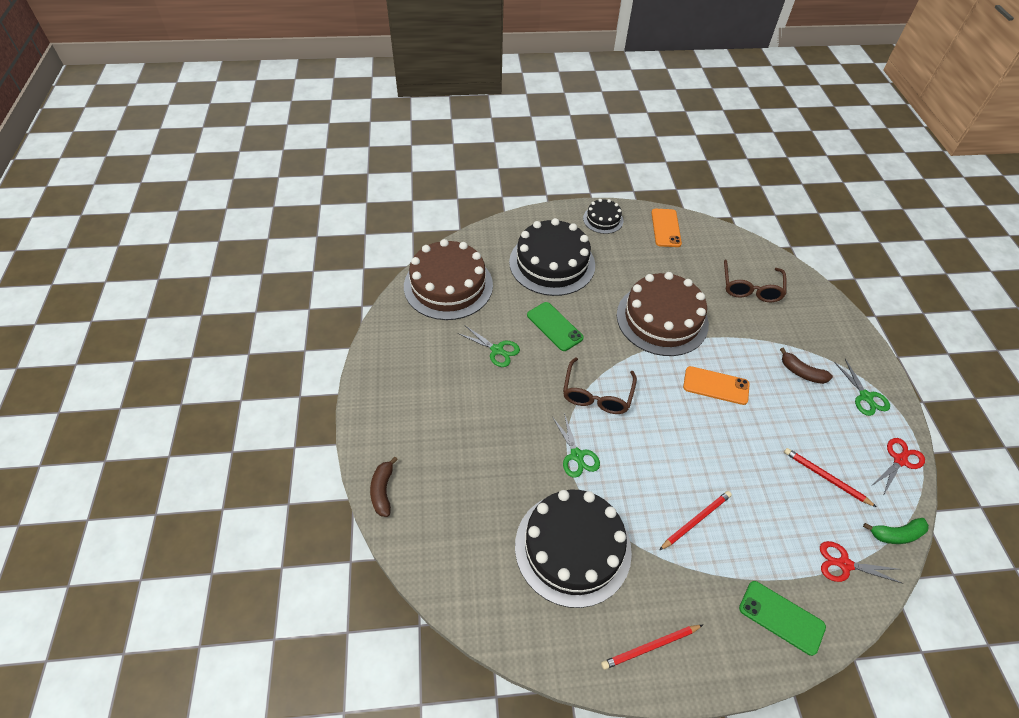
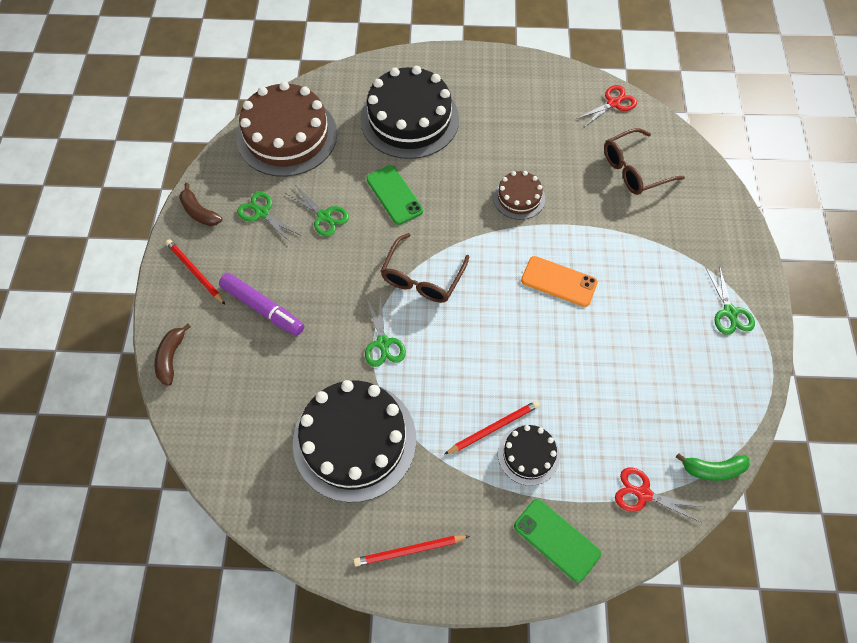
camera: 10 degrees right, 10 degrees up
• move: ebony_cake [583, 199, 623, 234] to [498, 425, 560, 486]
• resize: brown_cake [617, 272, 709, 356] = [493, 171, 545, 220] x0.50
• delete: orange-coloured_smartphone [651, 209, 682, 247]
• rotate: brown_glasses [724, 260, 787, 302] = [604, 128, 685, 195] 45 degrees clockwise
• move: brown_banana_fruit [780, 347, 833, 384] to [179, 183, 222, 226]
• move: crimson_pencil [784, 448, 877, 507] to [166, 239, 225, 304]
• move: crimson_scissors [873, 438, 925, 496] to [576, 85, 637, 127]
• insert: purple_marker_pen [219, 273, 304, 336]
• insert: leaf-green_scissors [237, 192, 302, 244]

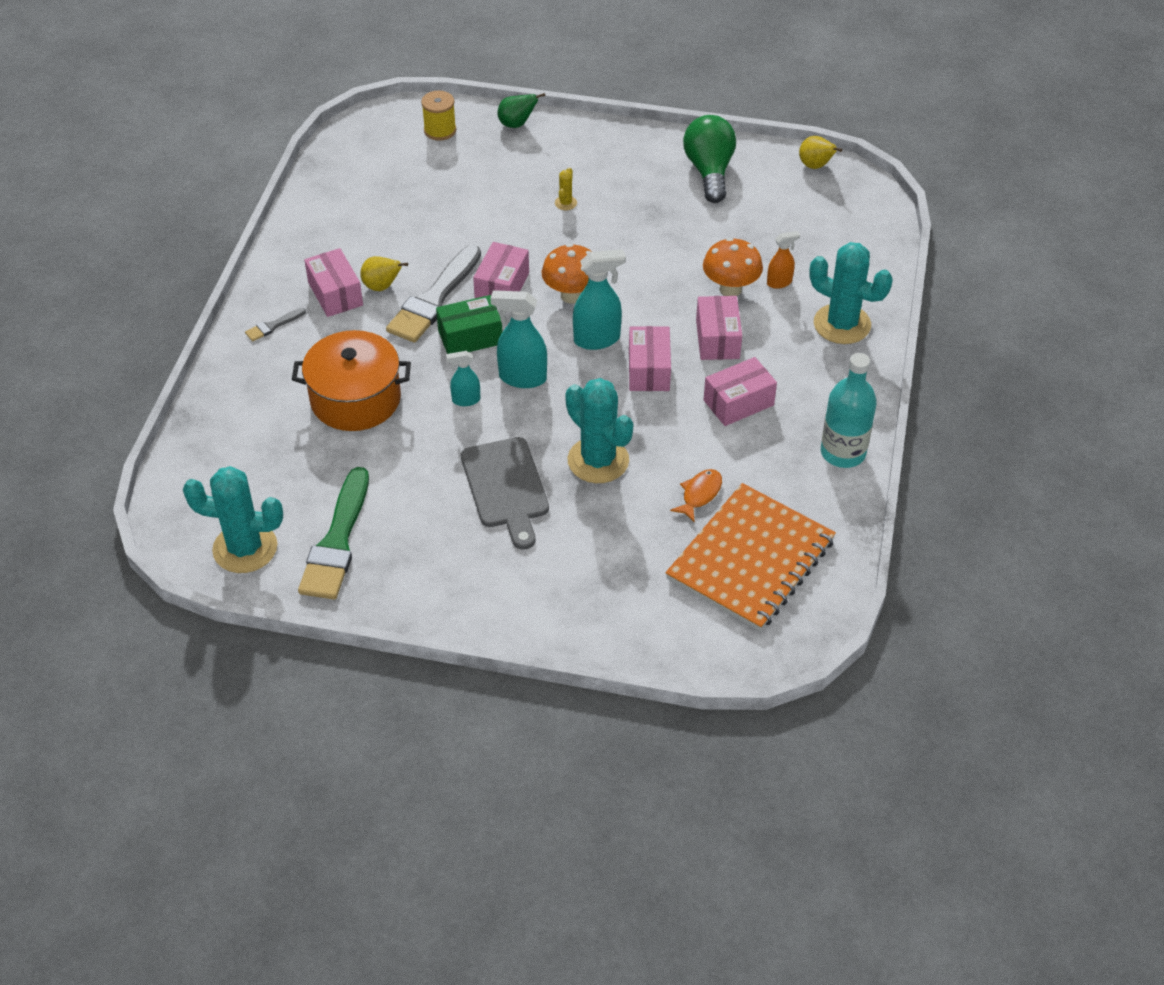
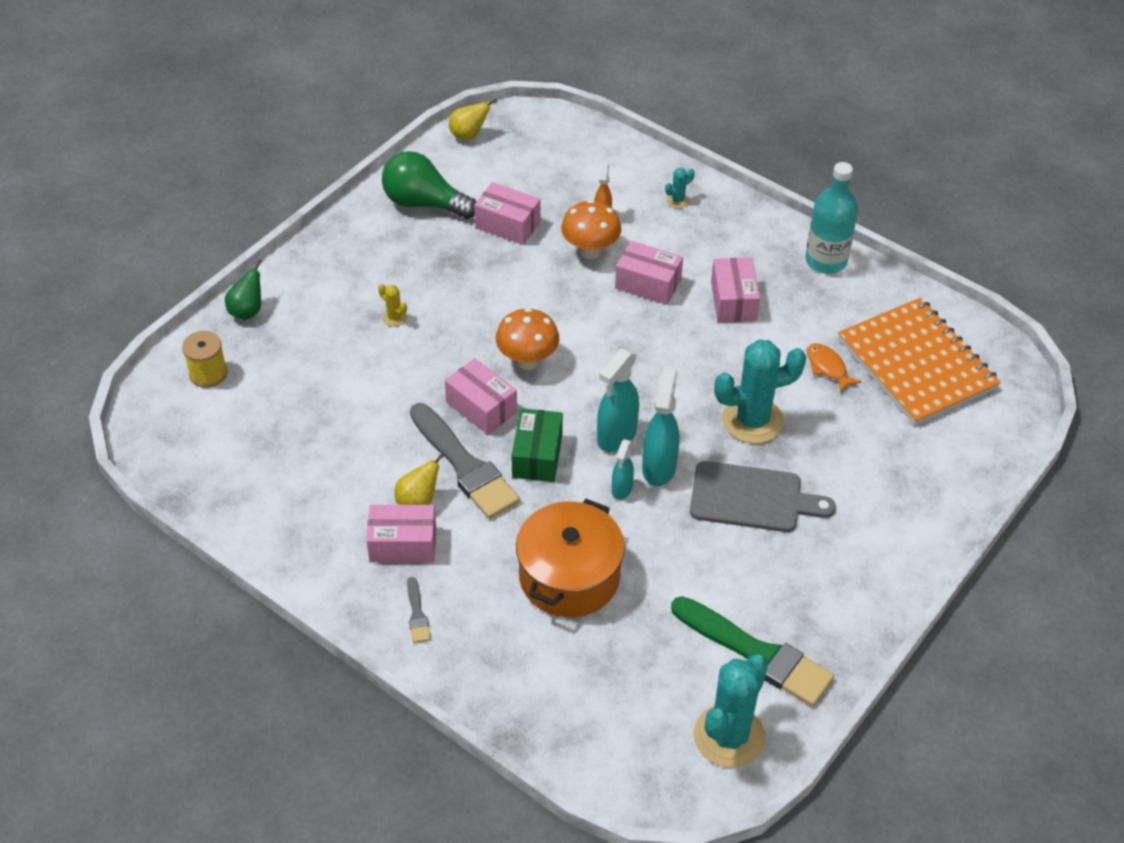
camera: 65 degrees left, 0 degrees up
• move: aqua_spray_cleaner [573, 249, 626, 350] to [642, 367, 679, 486]
• move: rosy_parcel [629, 326, 671, 391] to [474, 182, 541, 245]
• resize: aqua_cactus [809, 242, 893, 344] = [665, 168, 695, 208] x0.42

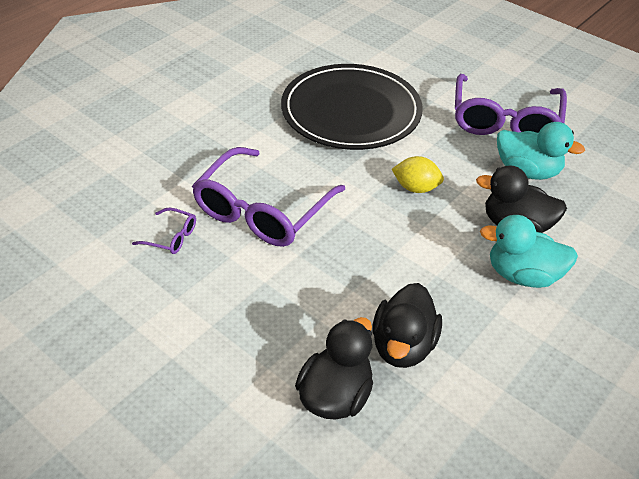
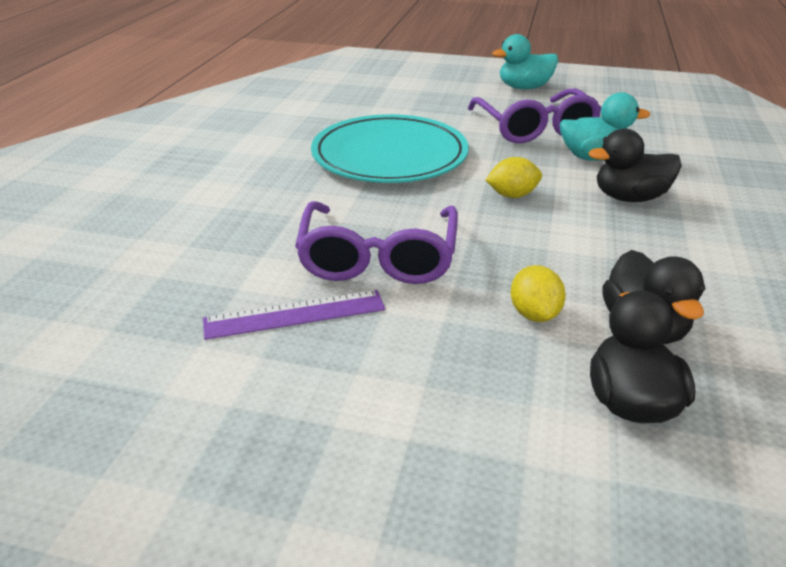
camera: 25 degrees left, 10 degrees down
• replace: purple_glasses [132, 208, 196, 254] to purple_straightedge [203, 290, 385, 340]
• recolor: ebony_plate [281, 64, 423, 150] to aqua_plate [311, 114, 469, 183]
• move: aqua_toy_duck [480, 215, 578, 288] to [492, 34, 558, 89]
• insert: golden_toy_lemon [511, 265, 566, 322]

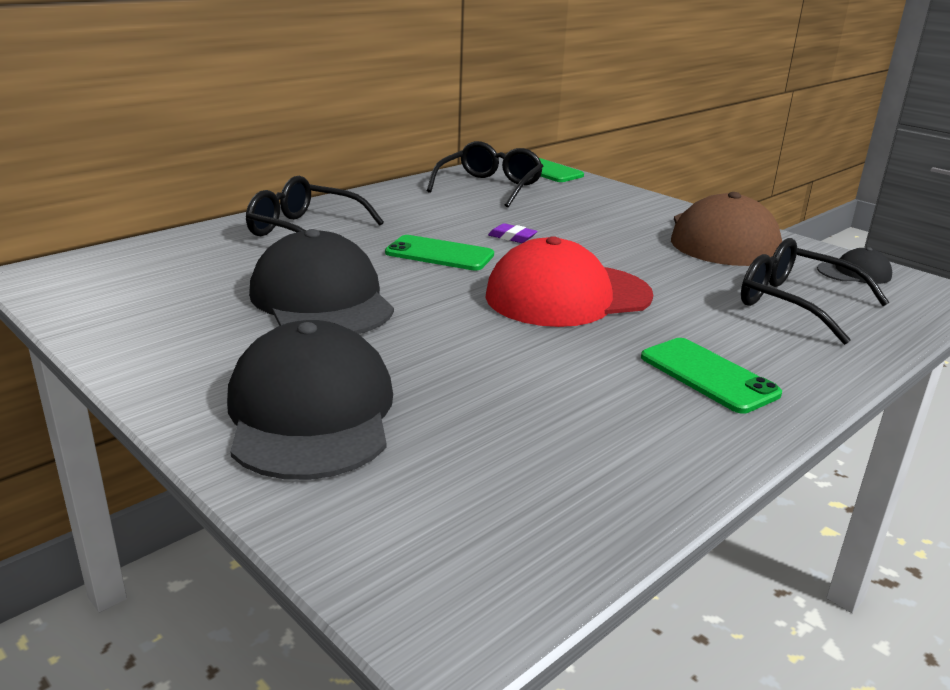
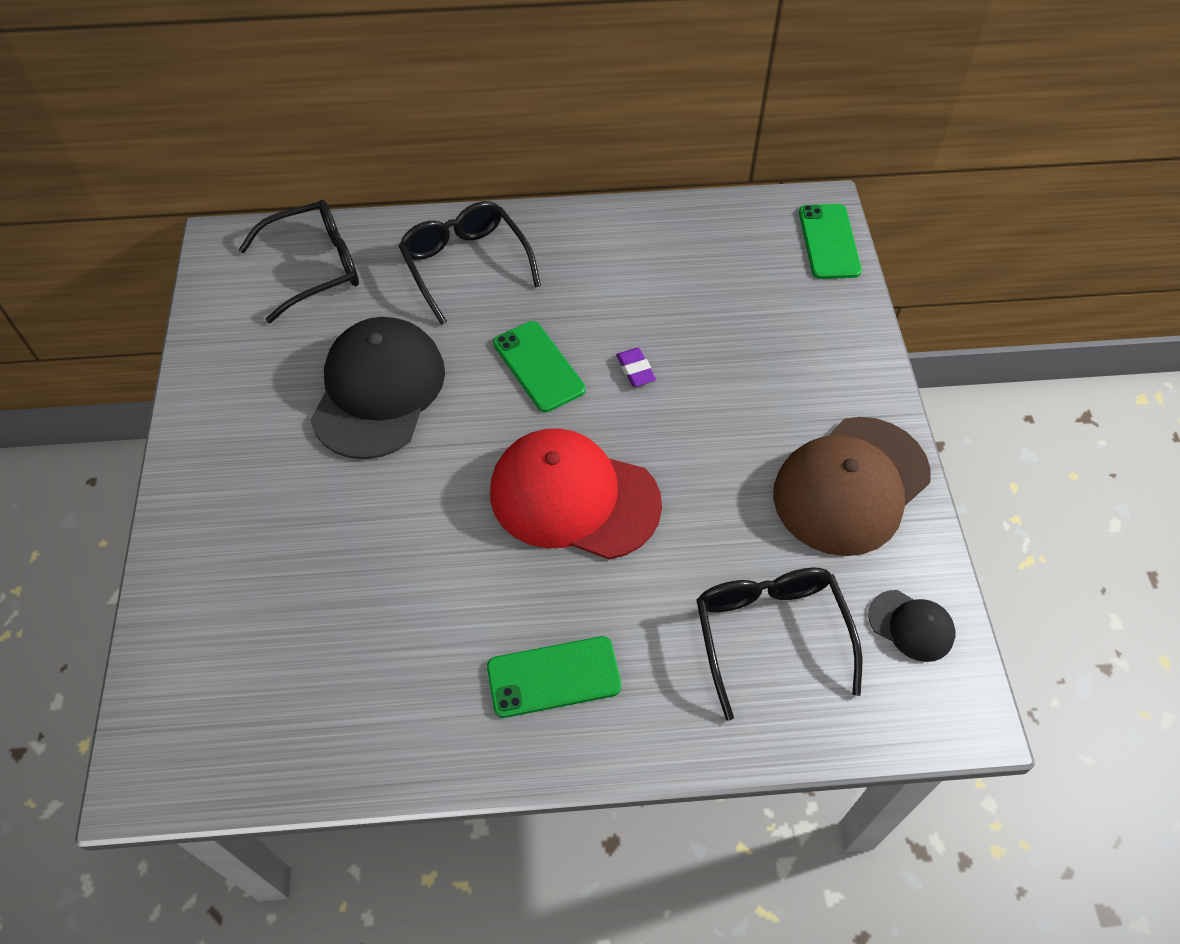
camera: 40 degrees right, 30 degrees up
• delete: ebony_peaked_cap [227, 320, 393, 480]
• move: ebony_glasses [427, 141, 543, 208] to [239, 200, 359, 323]
• rotate: leaf-green_smartphone [641, 338, 782, 414] = [487, 636, 621, 718] 75 degrees clockwise

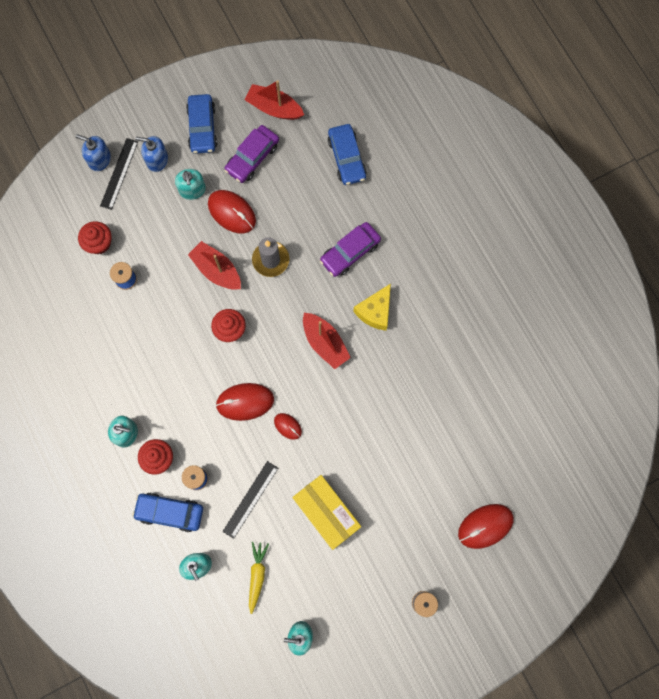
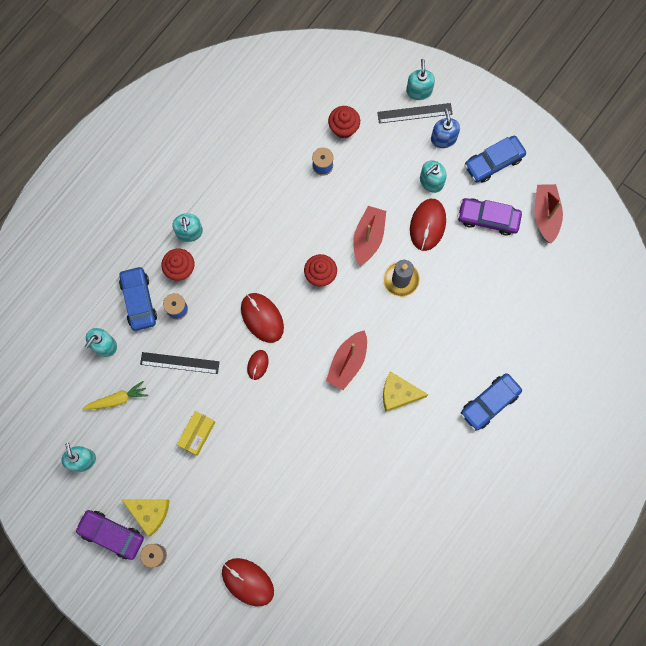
camera: 65 degrees right, 0 degrees up
• recolor: cobalt_soap_pump [76, 134, 111, 171] to aqua_soap_pump [406, 59, 435, 100]
• resize: golden_parcel [292, 475, 361, 550] = [177, 411, 215, 456] x0.62
• move: purple_automobile [320, 222, 381, 277] to [75, 510, 144, 560]
• move: cobalt_automobile [328, 124, 367, 185] to [461, 373, 522, 431]
• insert: golden_piece_of_cheese [121, 499, 170, 536]

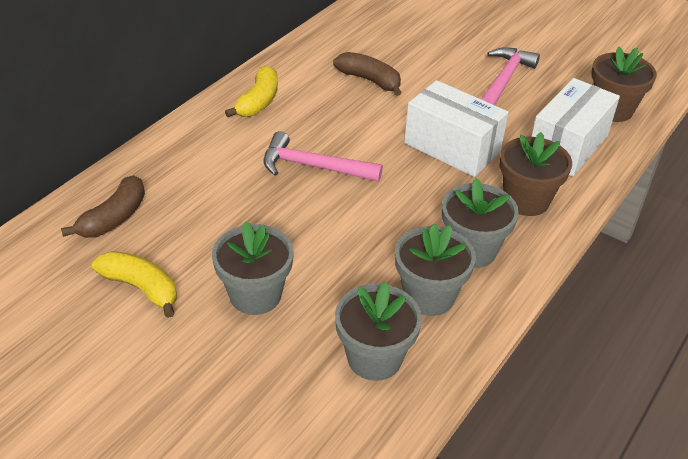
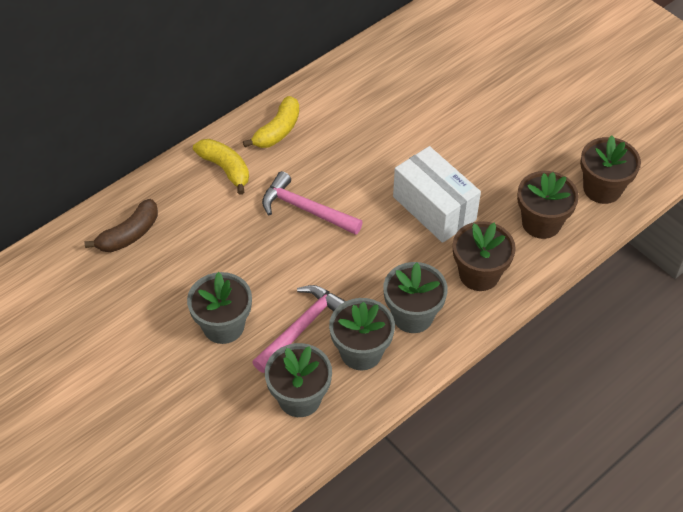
camera: 15 degrees right, 10 degrees up
• move: golden_banana_fruit [92, 251, 177, 318] to [193, 139, 249, 195]
• delete: brown_banana_fruit [333, 52, 402, 96]
• move: rosy_claw_hammer [481, 47, 540, 105] to [252, 285, 345, 373]
• replace: white_parcel [531, 78, 620, 177] to brown_plant_pot [517, 171, 579, 239]

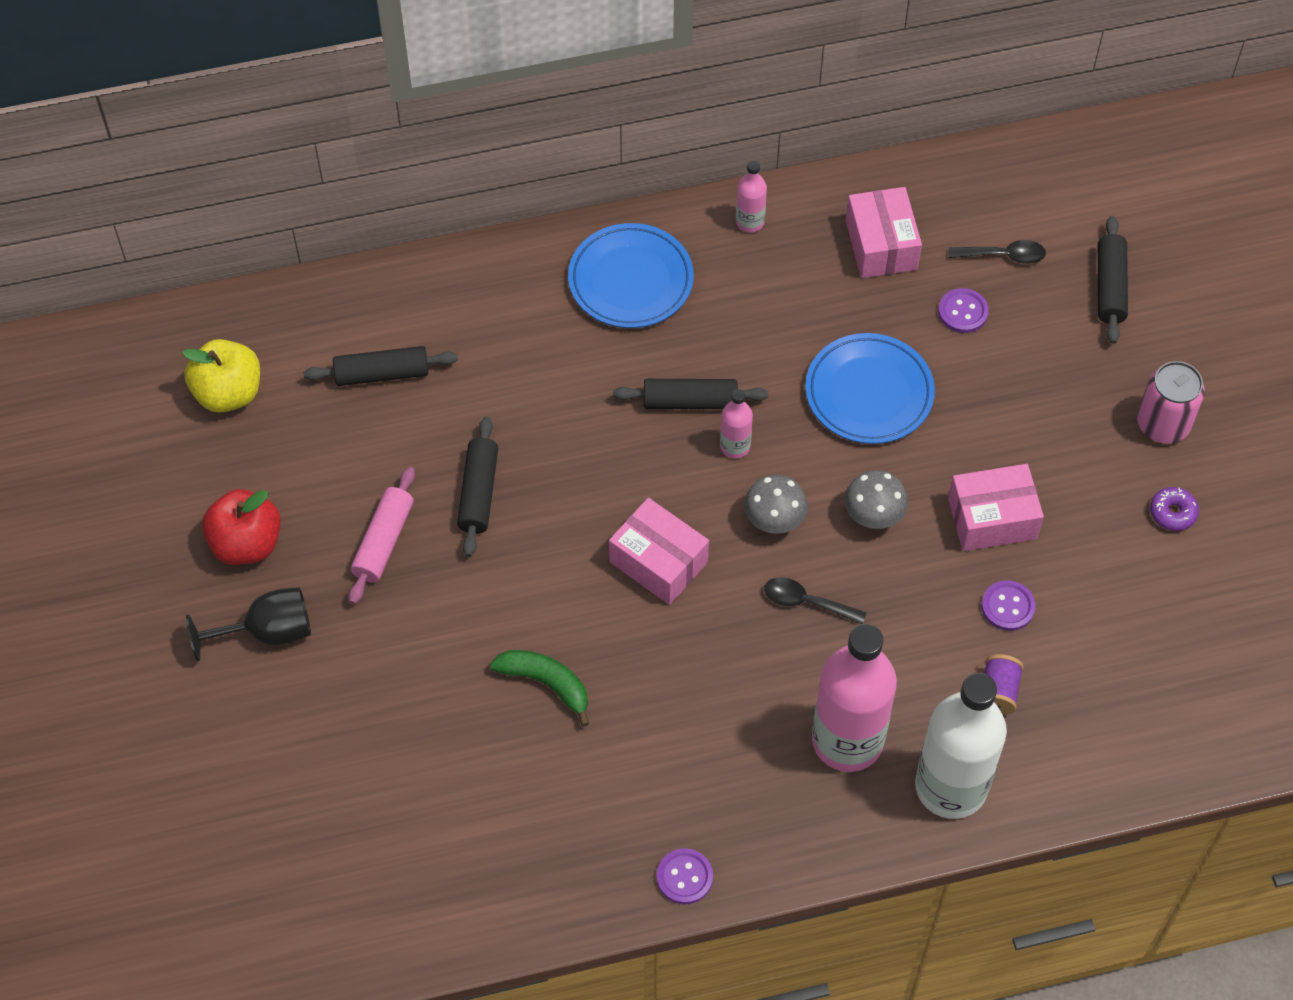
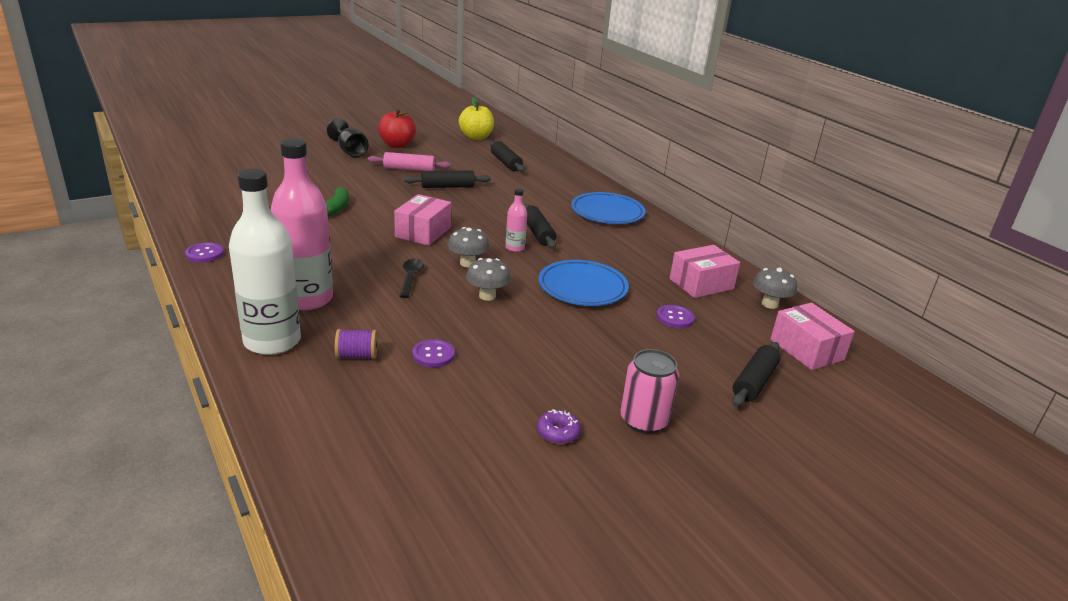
camera: 70 degrees right, 30 degrees down
• delete: rosy_bottle [736, 160, 767, 233]
• delete: ebony_spoon [948, 240, 1046, 264]
• move: rosy_parcel [948, 464, 1044, 551] to [770, 303, 855, 370]
• rotate: ebony_rolling_pin [1098, 216, 1128, 344] = [732, 342, 781, 407] 45 degrees counterclockwise
• insert: ash-grey_mushroom [753, 267, 797, 309]

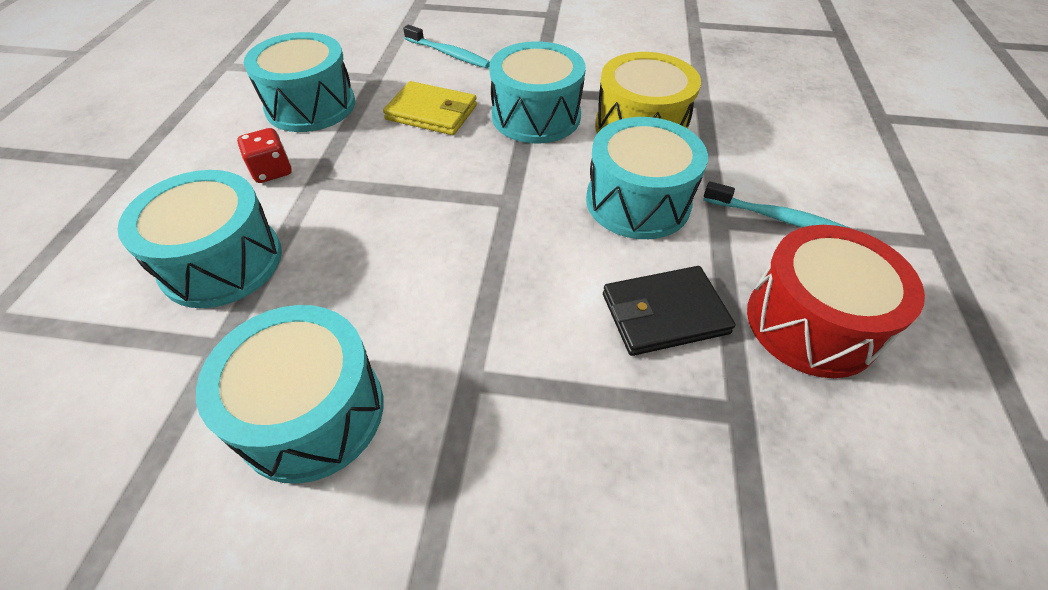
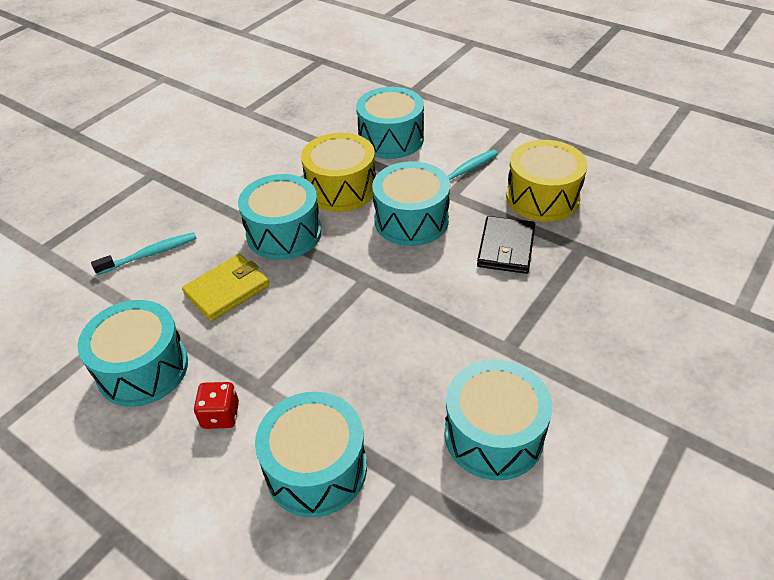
camera: 60 degrees left, 5 degrees down
• recolor: crimson_snare_drum [747, 225, 925, 378] to golden_snare_drum [506, 140, 587, 222]
• insert: aqua_snare_drum [356, 87, 424, 159]

